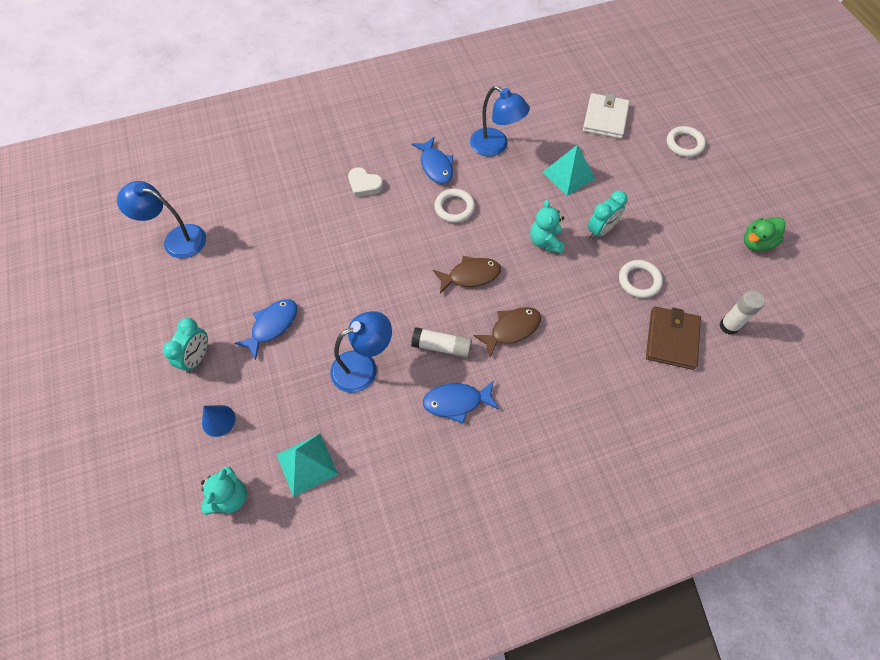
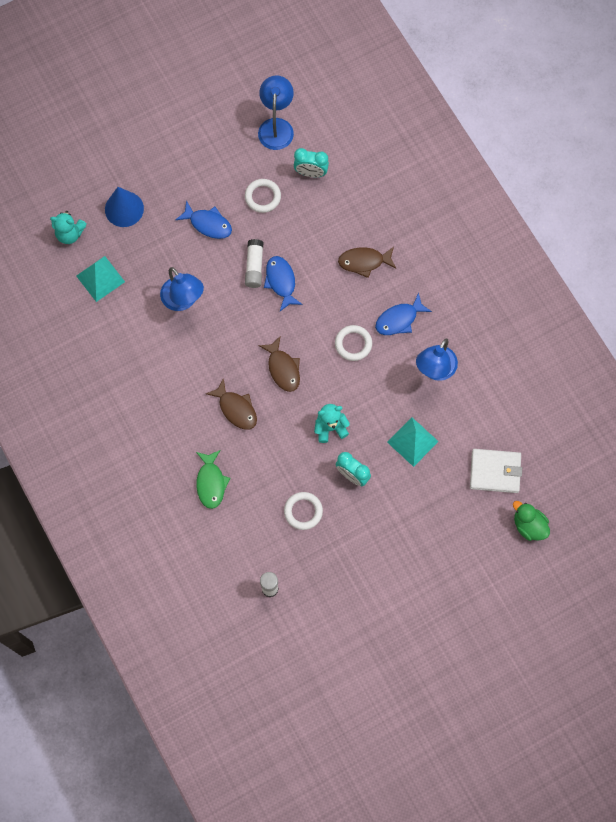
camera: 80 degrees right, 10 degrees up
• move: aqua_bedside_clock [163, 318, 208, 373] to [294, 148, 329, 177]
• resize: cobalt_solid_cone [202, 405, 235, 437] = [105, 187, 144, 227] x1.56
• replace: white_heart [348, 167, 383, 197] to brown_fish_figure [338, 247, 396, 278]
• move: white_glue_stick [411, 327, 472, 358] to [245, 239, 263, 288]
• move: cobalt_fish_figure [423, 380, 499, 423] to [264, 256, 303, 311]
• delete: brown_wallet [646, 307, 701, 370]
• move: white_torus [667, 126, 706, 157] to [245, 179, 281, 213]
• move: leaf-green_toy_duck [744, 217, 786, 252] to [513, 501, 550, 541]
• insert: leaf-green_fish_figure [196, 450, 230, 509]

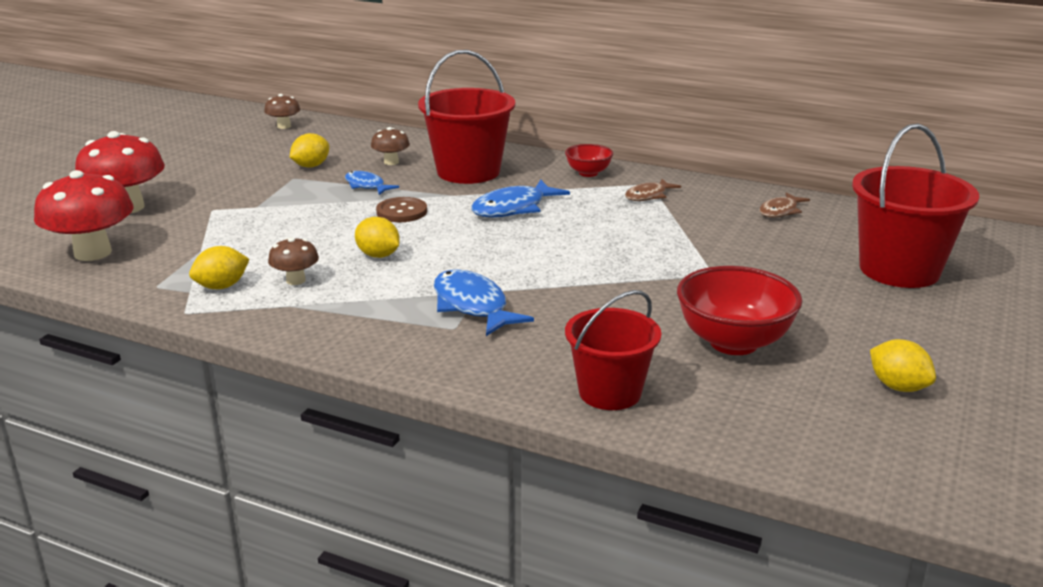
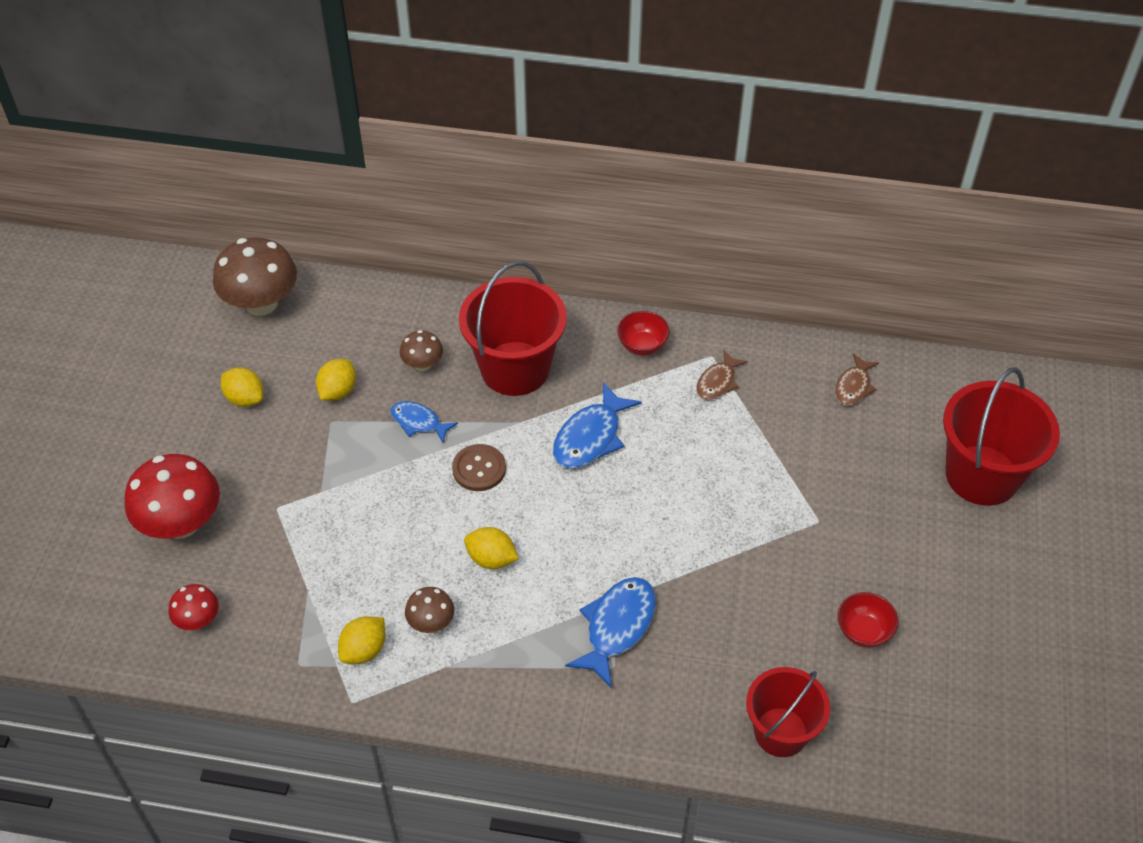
camera: 15 degrees left, 25 degrees up
• resize: crimson_mushroom [34, 170, 134, 261] = [169, 584, 219, 630] x0.51
• resize: brown_mushroom [264, 94, 300, 129] = [213, 237, 297, 316] x1.96
• rotate: cobalt_fish_figure [434, 270, 534, 336] = [565, 577, 656, 688] 75 degrees clockwise
• resize: crimson_deep_dish [677, 266, 803, 355] = [838, 592, 898, 648] x0.55
• move: golden_toy_lemon [870, 339, 936, 392] to [221, 367, 264, 407]

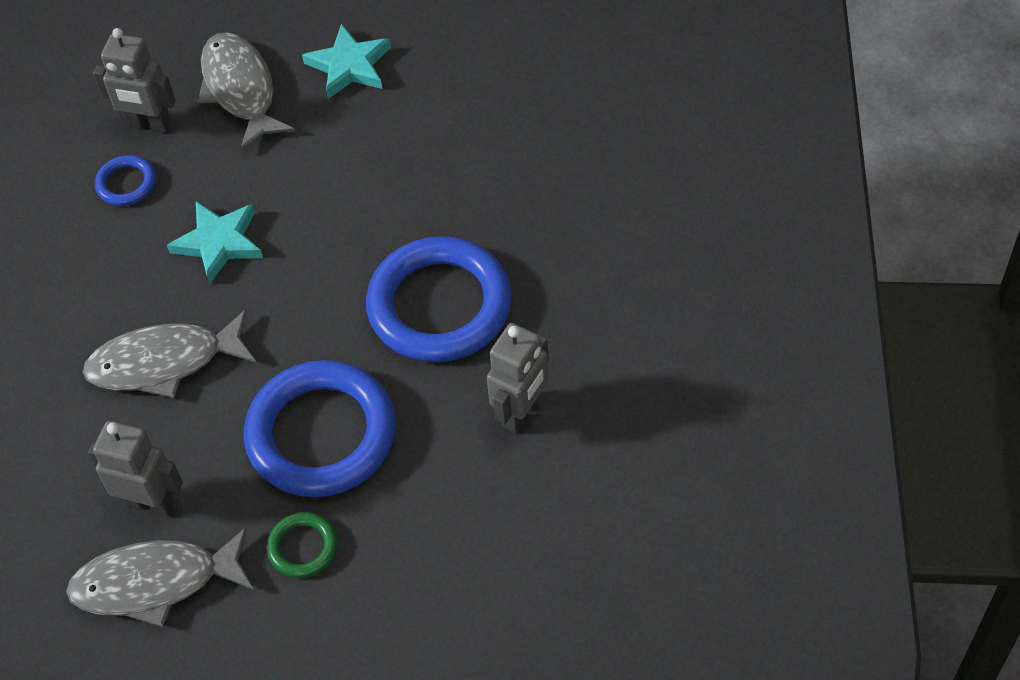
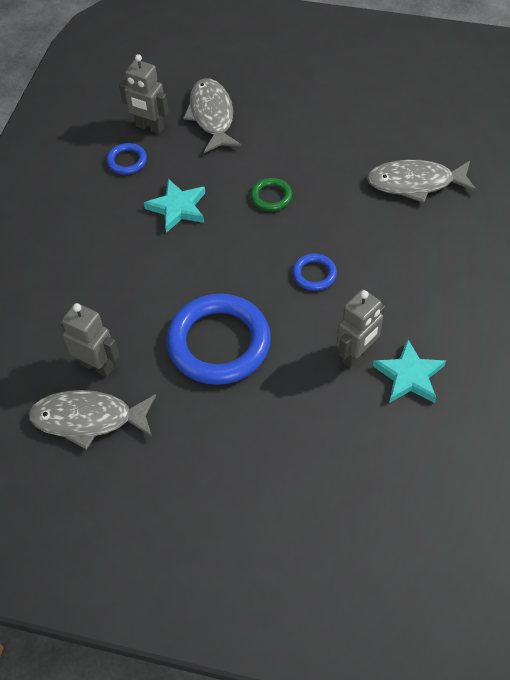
camera: 10 degrees right, 0 degrees up
• move: ash-grey_fish_figure [83, 310, 256, 398] to [367, 160, 477, 203]
• move: leaf-green_torus [267, 512, 338, 578] to [251, 178, 292, 211]
• move: aqua_five-pointed_star [302, 24, 391, 99] to [373, 339, 446, 403]
• resize: cobalt_torus [366, 236, 512, 362] = [292, 253, 337, 291] x0.45

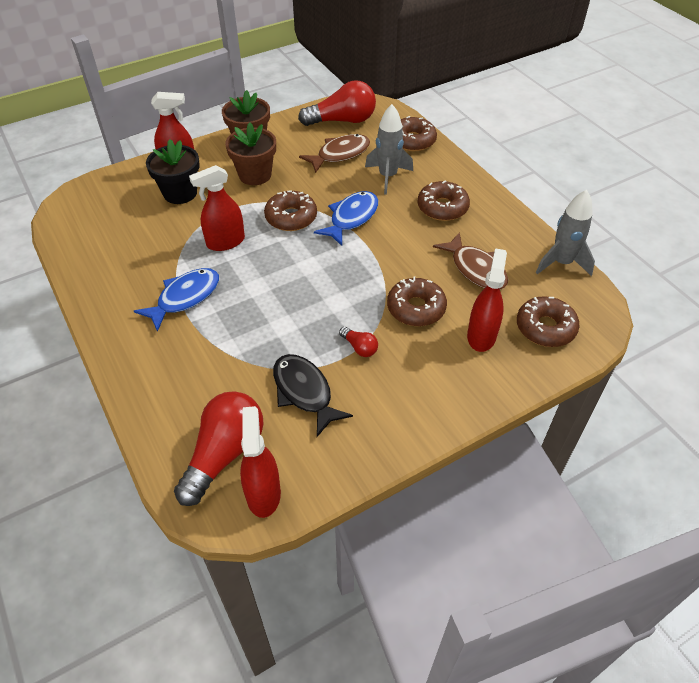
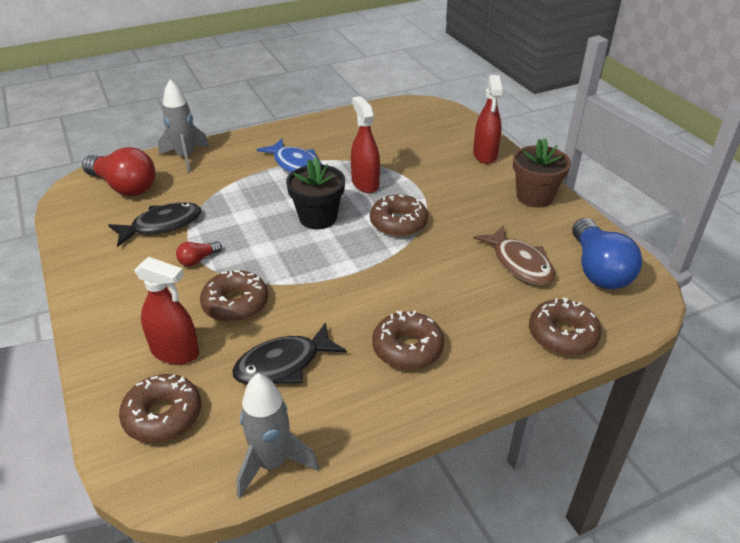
camera: 95 degrees right, 10 degrees down
• move: ebony_plant_pot [146, 139, 200, 204] to [286, 157, 345, 229]
• delete: brown_plant_pot [225, 122, 276, 185]
• delete: crimson_spray_cleaner [240, 406, 281, 518]
• recolor: crimson_bulb [298, 80, 376, 126] to cobalt_bulb [572, 218, 642, 289]
• delete: cobalt_fish_figure [314, 191, 378, 246]
• move: ash-grey_toy_rocket [365, 104, 413, 195] to [158, 79, 210, 172]
• recolor: brown_fish_figure [433, 232, 508, 289] to ebony_fish_figure [232, 322, 347, 385]

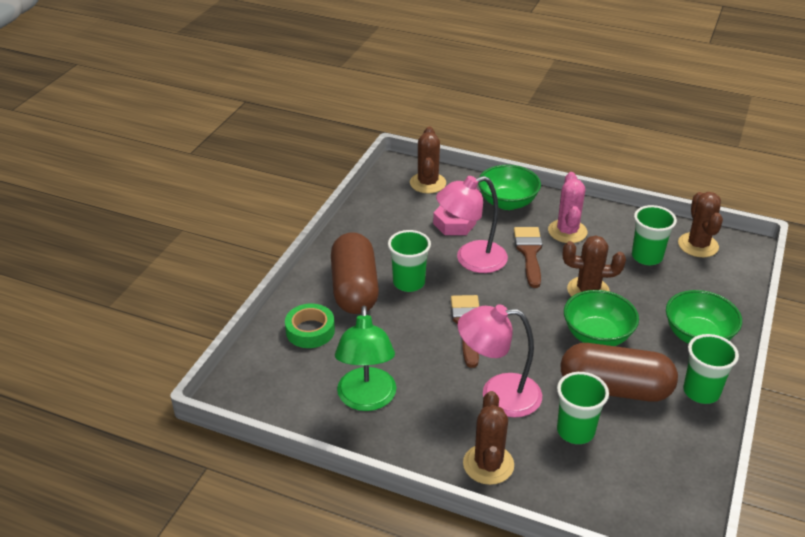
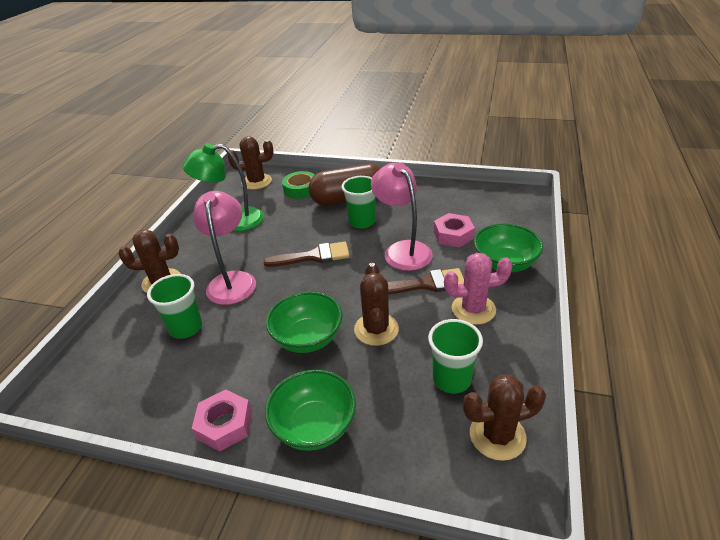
camera: 85 degrees right, 0 degrees up
• move: brown_cactus [410, 127, 446, 193] to [228, 136, 273, 190]
• delete: brown_pill [561, 343, 678, 402]
• replace: leaf-green_cup [683, 334, 739, 404] to rosy_hexagon_nut [192, 390, 252, 452]

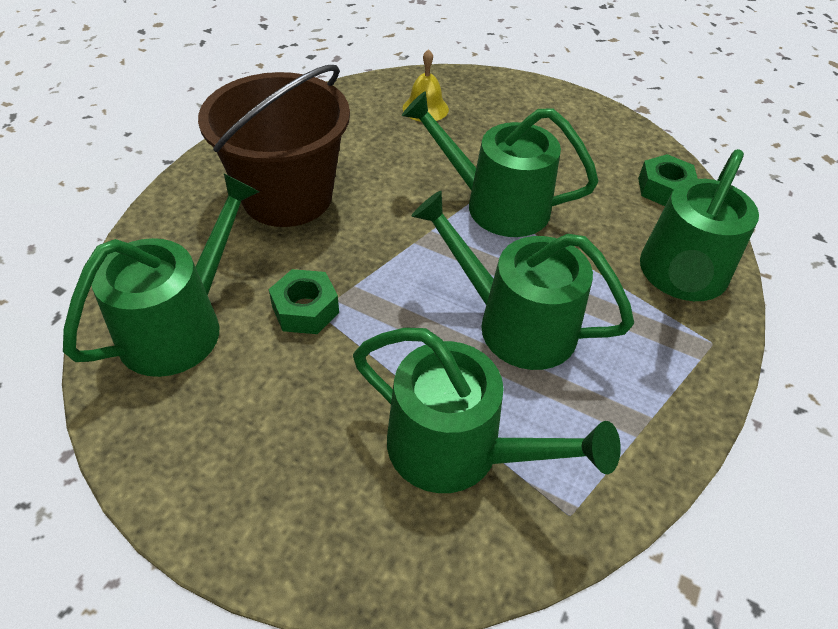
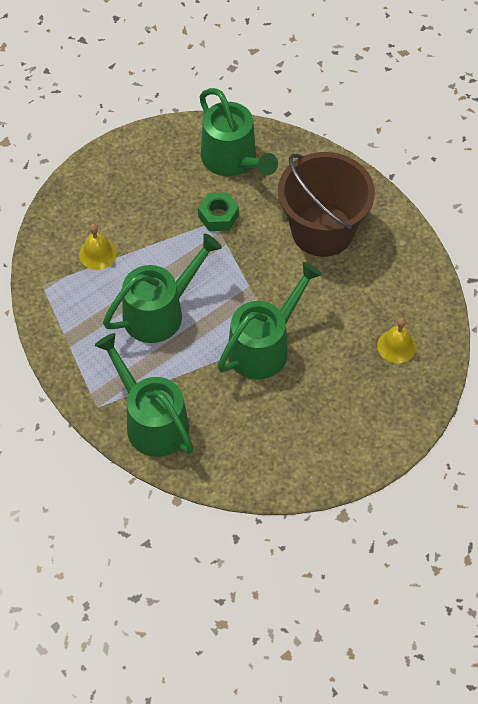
camera: 115 degrees right, 10 degrees up
• replace: leaf-green_watering_pot [353, 328, 621, 493] to golden_bell [79, 224, 117, 270]
• delete: leaf-green_hexagon_nut [638, 154, 698, 206]

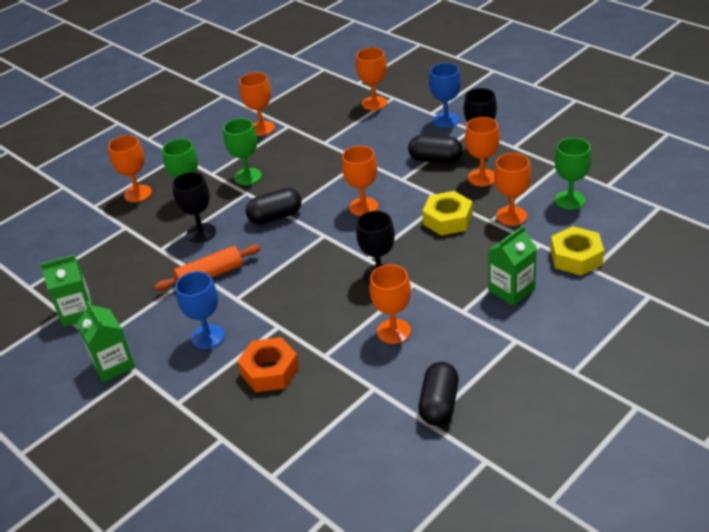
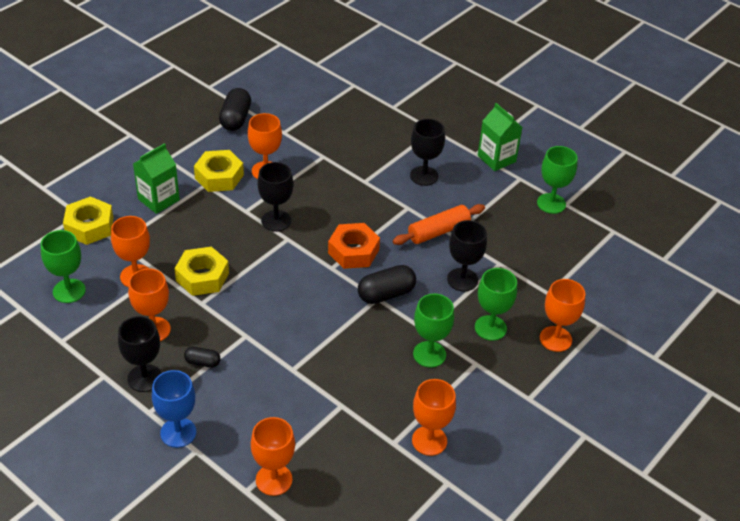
camera: 170 degrees right, 5 degrees up
• replace: leaf-green_milk_carton [40, 255, 93, 327] to leaf-green_goblet [537, 146, 577, 214]
• recolor: cobalt_goblet [175, 271, 225, 349] to ebony_goblet [410, 119, 445, 186]
• move: orange-coloured_hexagon_nut [237, 337, 299, 392] to [328, 223, 380, 269]
• delete: orange-coloured_goblet [342, 146, 378, 216]
• resize: ebony_pill [408, 135, 463, 163] = [184, 347, 221, 368] x0.56
• insert: golden_hexagon_nut [194, 150, 244, 192]

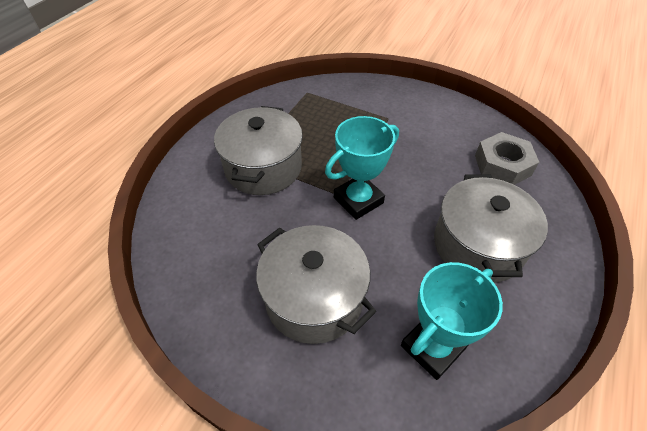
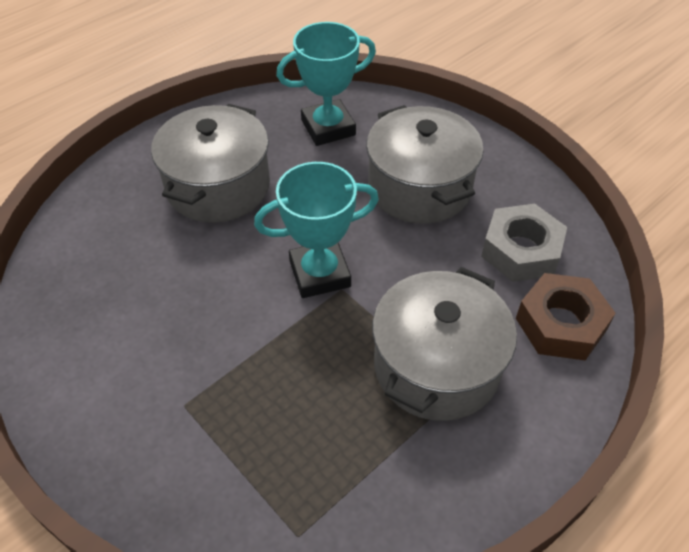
camera: 160 degrees left, 0 degrees up
• move: ash-grey_hexagon_nut [475, 132, 539, 185] to [481, 204, 567, 282]
• insert: brown_hexagon_nut [516, 273, 616, 361]

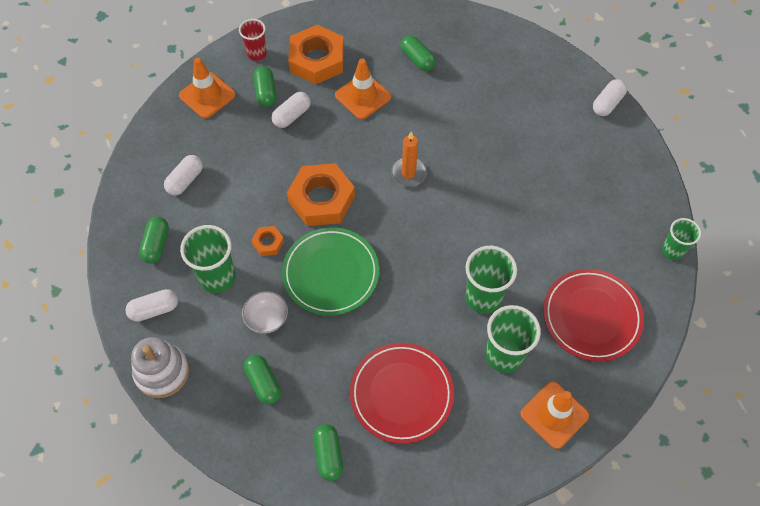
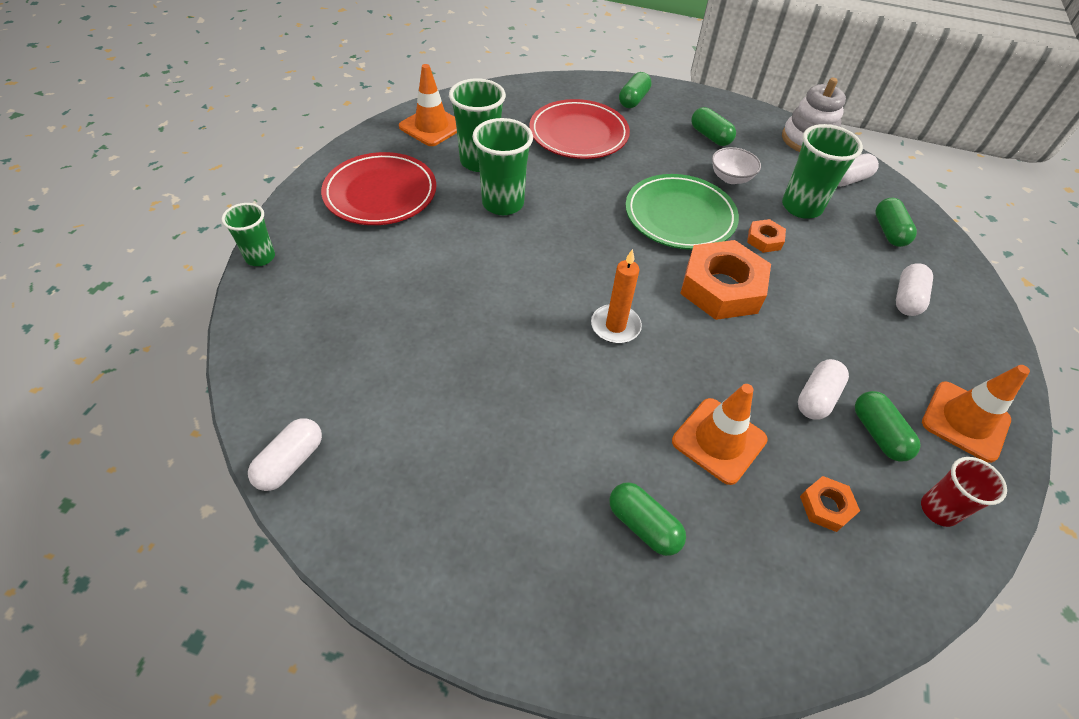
camera: 170 degrees right, 10 degrees down
• resize: orange-coloured_hexagon_nut [288, 25, 344, 84] = [800, 476, 860, 532] x0.47
• rotate: leaf-green_pill [313, 424, 343, 481] = [619, 72, 652, 108] 45 degrees clockwise

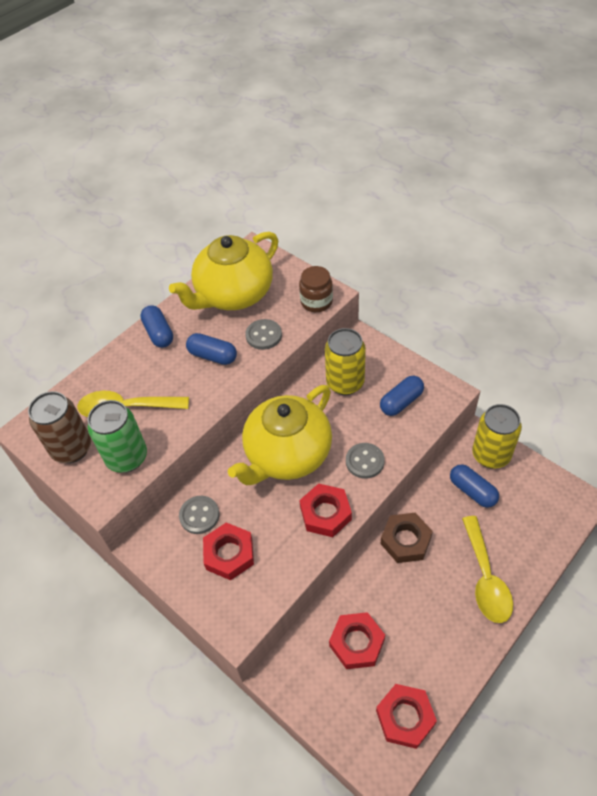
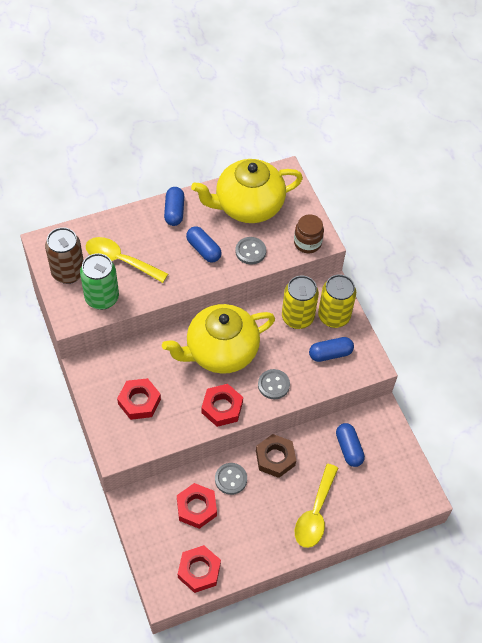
camera: 20 degrees right, 5 degrees up
• move: ash-grey_sewing_button [179, 496, 219, 534] to [215, 463, 247, 495]
• move: golden_can [472, 404, 522, 469] to [318, 274, 356, 328]

